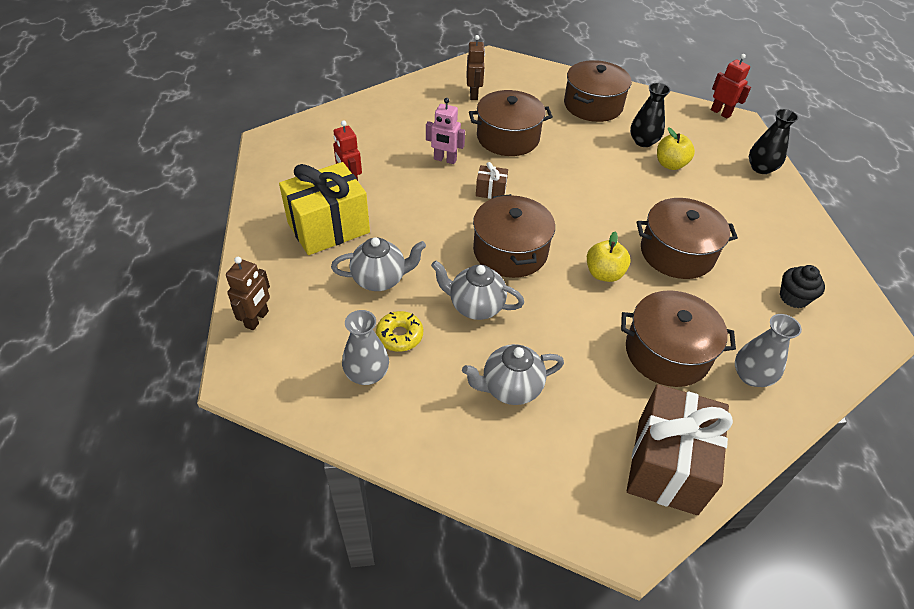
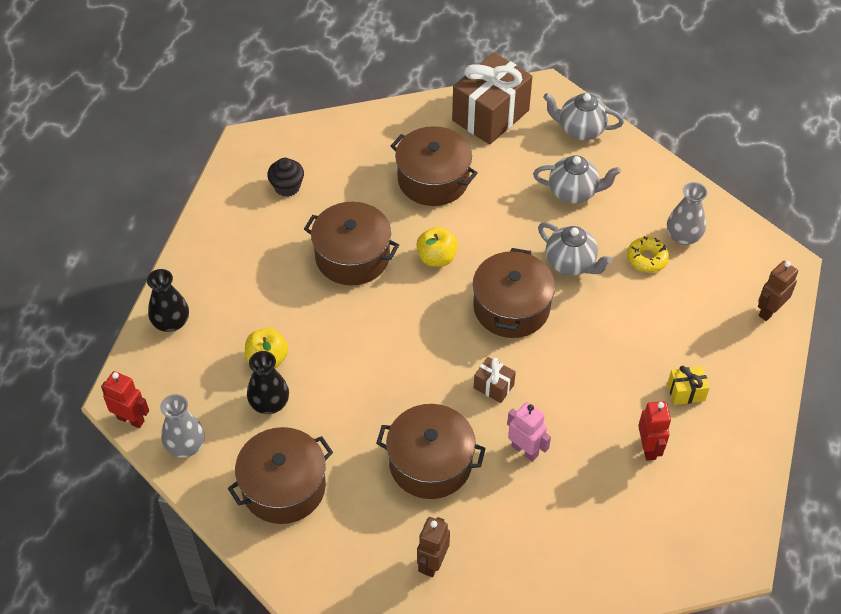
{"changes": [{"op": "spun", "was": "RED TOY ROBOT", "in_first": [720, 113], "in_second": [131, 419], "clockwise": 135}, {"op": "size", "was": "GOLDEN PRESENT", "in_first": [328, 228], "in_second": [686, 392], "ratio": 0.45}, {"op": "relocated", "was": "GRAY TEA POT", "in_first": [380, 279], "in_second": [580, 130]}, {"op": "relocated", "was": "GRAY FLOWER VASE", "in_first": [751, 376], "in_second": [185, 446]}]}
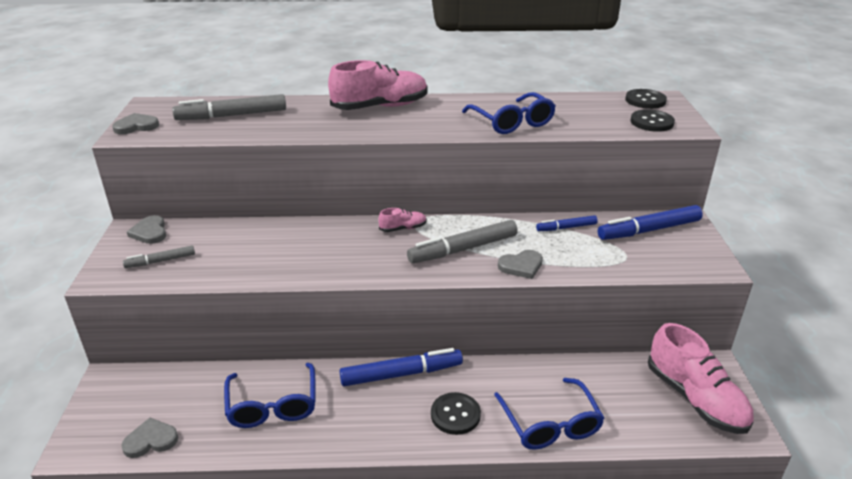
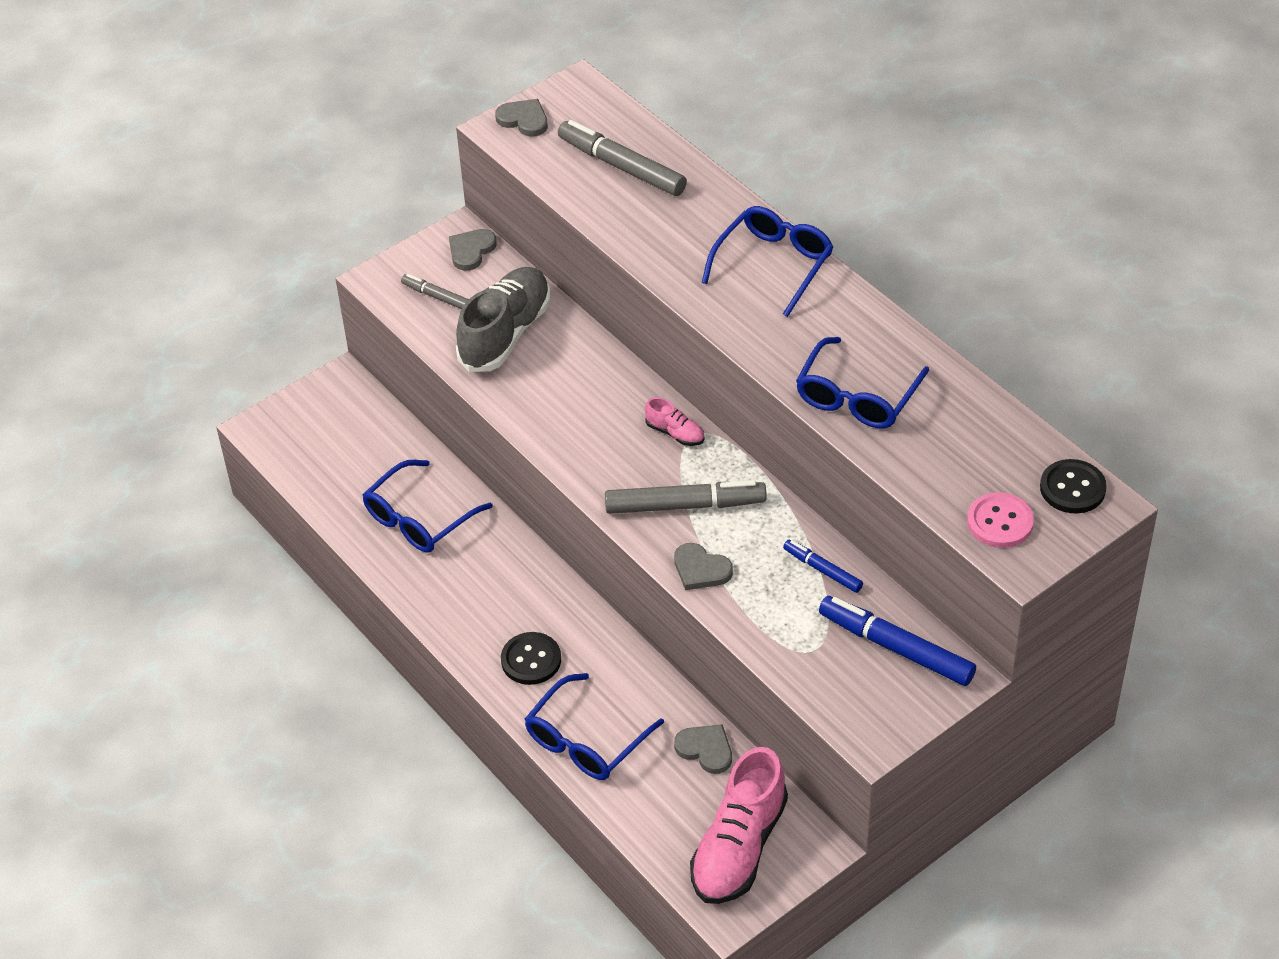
{"changes": [{"op": "exchanged", "was": "ROSY LACE-UP SHOE", "now": "COBALT GLASSES", "in_first": [380, 107], "in_second": [774, 264]}, {"op": "colour", "was": "EBONY BUTTON", "now": "ROSY BUTTON", "in_first": [652, 122], "in_second": [1000, 522]}, {"op": "spun", "was": "GRAY MARKER PEN", "in_first": [463, 249], "in_second": [685, 505], "clockwise": 150}, {"op": "missing", "was": "COBALT MARKER PEN", "in_first": [401, 374]}, {"op": "relocated", "was": "GRAY HEART SHAPE", "in_first": [151, 440], "in_second": [705, 749]}, {"op": "appeared", "now": "GRAY LACE-UP SHOE", "in_second": [505, 334]}]}
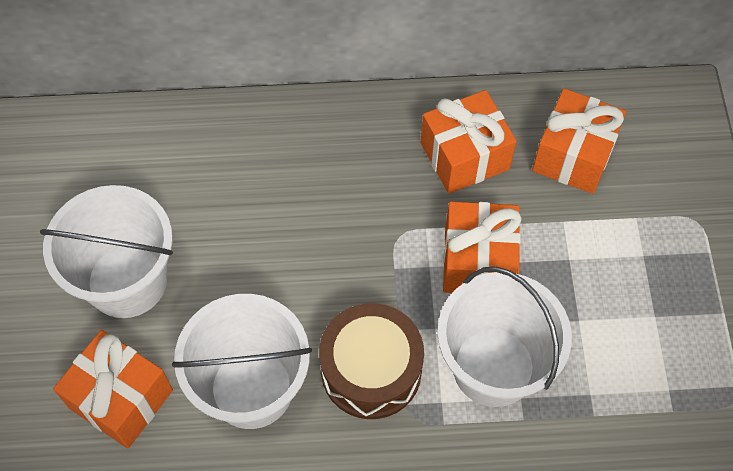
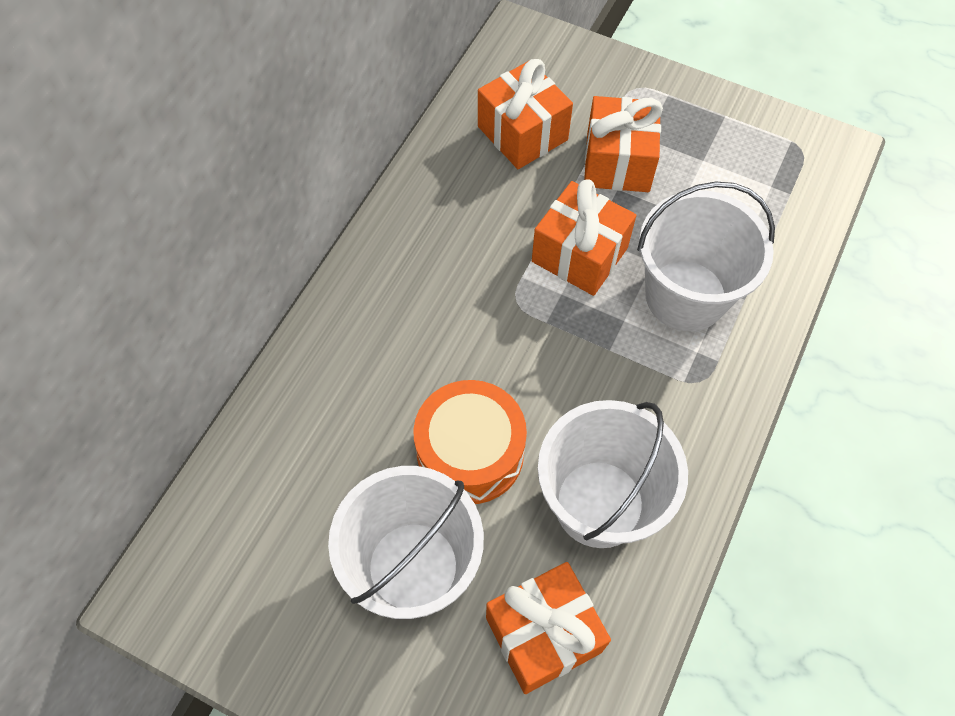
{"changes": [{"op": "relocated", "was": "BRIGHT ORANGE PRESENT", "in_first": [464, 156], "in_second": [618, 162]}, {"op": "missing", "was": "BROWN SNARE DRUM", "in_first": [371, 370]}, {"op": "appeared", "now": "BRIGHT ORANGE SNARE DRUM", "in_second": [470, 452]}]}
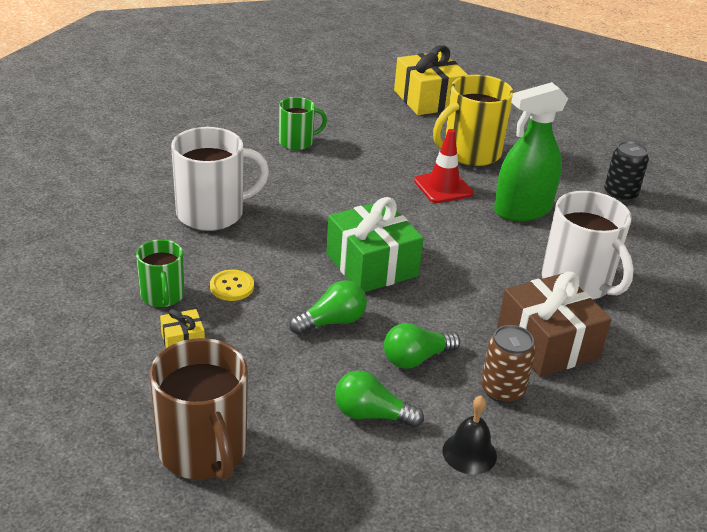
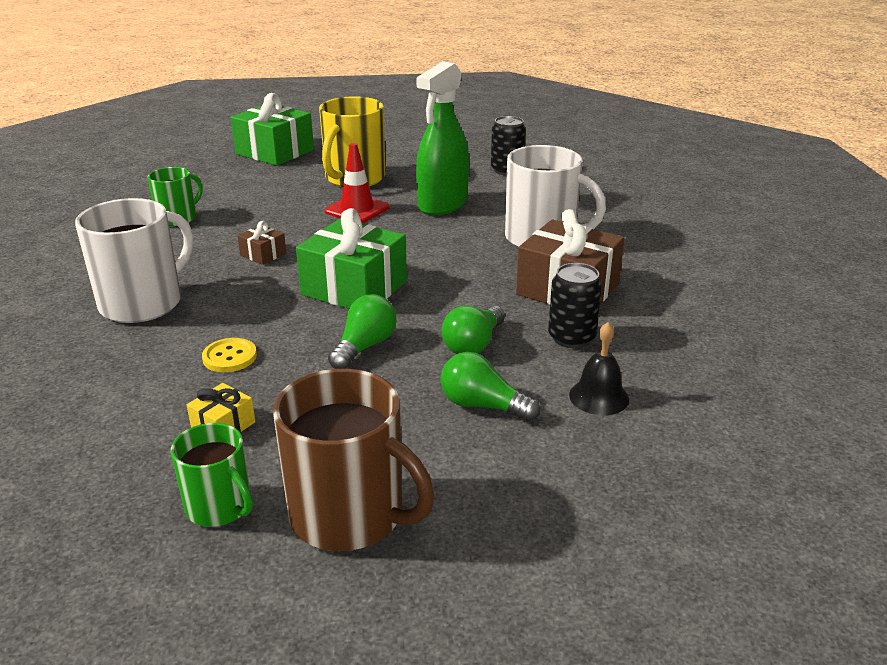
{"changes": [{"op": "colour", "was": "GOLDEN PRESENT", "now": "LEAF-GREEN PRESENT", "in_first": [428, 99], "in_second": [274, 152]}, {"op": "relocated", "was": "LEAF-GREEN COFFEE MUG", "in_first": [162, 296], "in_second": [220, 507]}, {"op": "colour", "was": "BROWN TIN", "now": "EBONY TIN", "in_first": [502, 390], "in_second": [571, 338]}, {"op": "spun", "was": "LEAF-GREEN LIGHT BULB", "in_first": [371, 415], "in_second": [483, 406], "clockwise": 45}, {"op": "appeared", "now": "BROWN PRESENT", "in_second": [263, 254]}]}
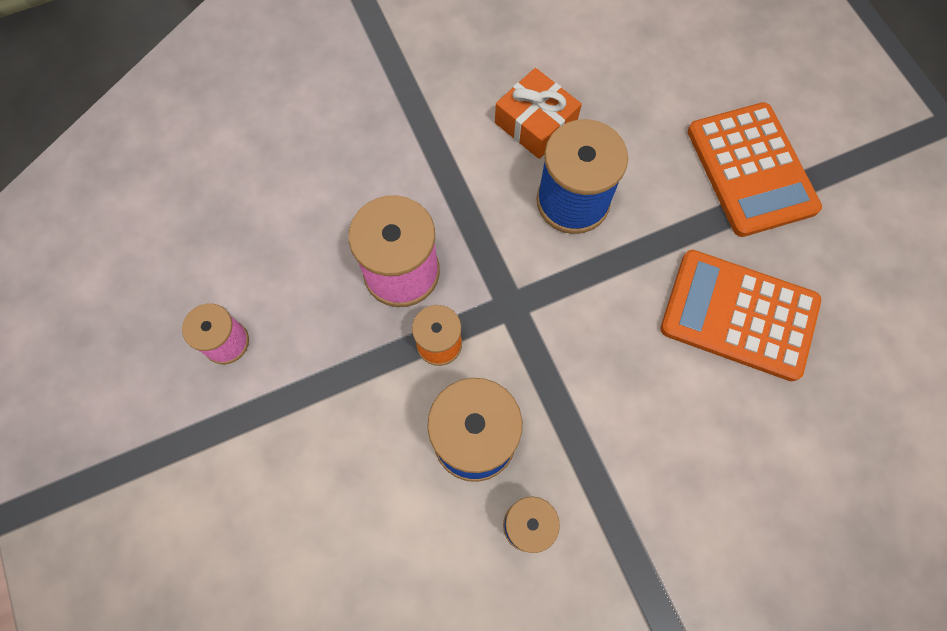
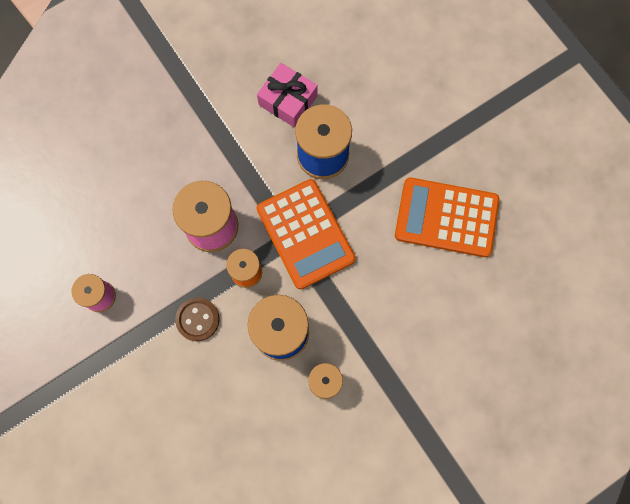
{"changes": [{"op": "colour", "was": "BRIGHT ORANGE PRESENT", "now": "ROSY PRESENT", "in_first": [535, 123], "in_second": [288, 100]}, {"op": "relocated", "was": "BRIGHT ORANGE ADDING MACHINE", "in_first": [751, 170], "in_second": [305, 234]}, {"op": "appeared", "now": "BROWN BUTTON", "in_second": [197, 319]}]}
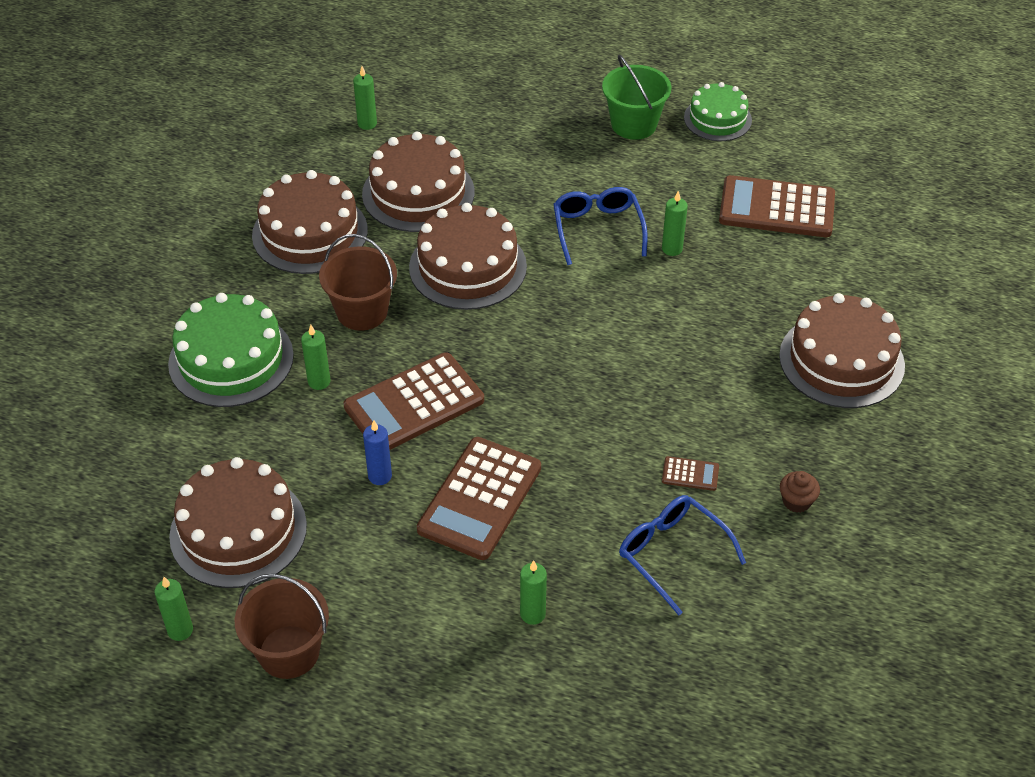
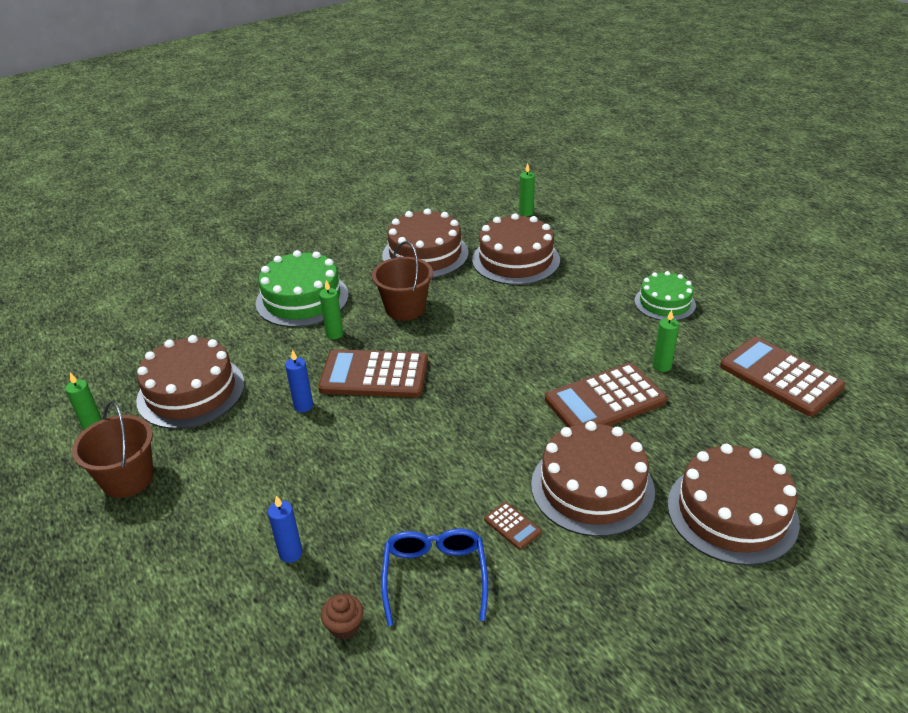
{"changes": [{"op": "missing", "was": "LEAF-GREEN SAND BUCKET", "in_first": [634, 124]}, {"op": "relocated", "was": "LEAF-GREEN GATEAU", "in_first": [717, 119], "in_second": [664, 303]}, {"op": "missing", "was": "COBALT GLASSES", "in_first": [597, 229]}, {"op": "relocated", "was": "BROWN GATEAU", "in_first": [468, 267], "in_second": [592, 487]}, {"op": "relocated", "was": "BROWN ADDING MACHINE", "in_first": [480, 499], "in_second": [605, 400]}, {"op": "relocated", "was": "BROWN FAIRY CAKE", "in_first": [796, 501], "in_second": [344, 626]}, {"op": "colour", "was": "LEAF-GREEN WAX CANDLE", "now": "COBALT WAX CANDLE", "in_first": [532, 614], "in_second": [290, 553]}]}
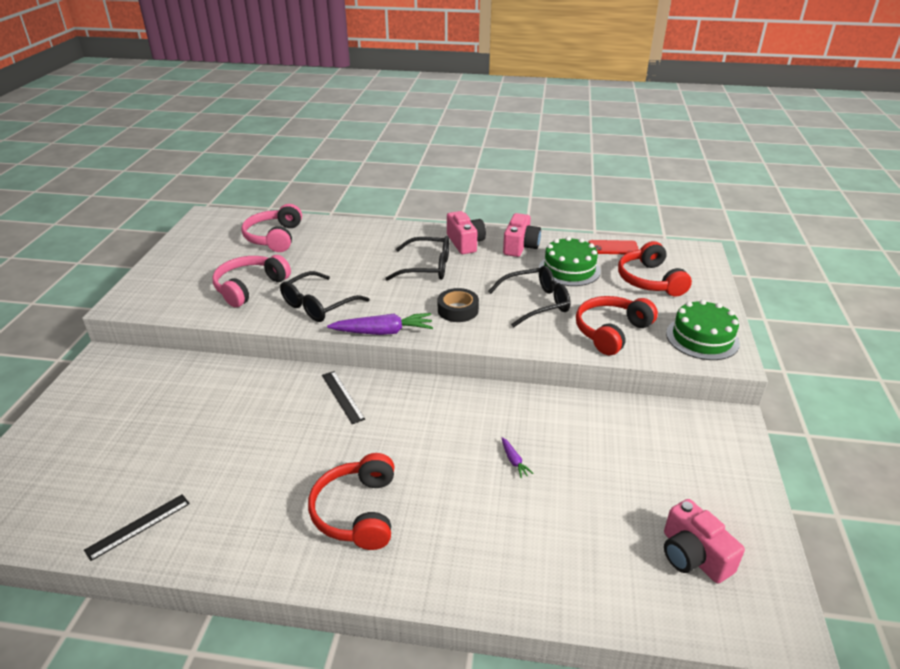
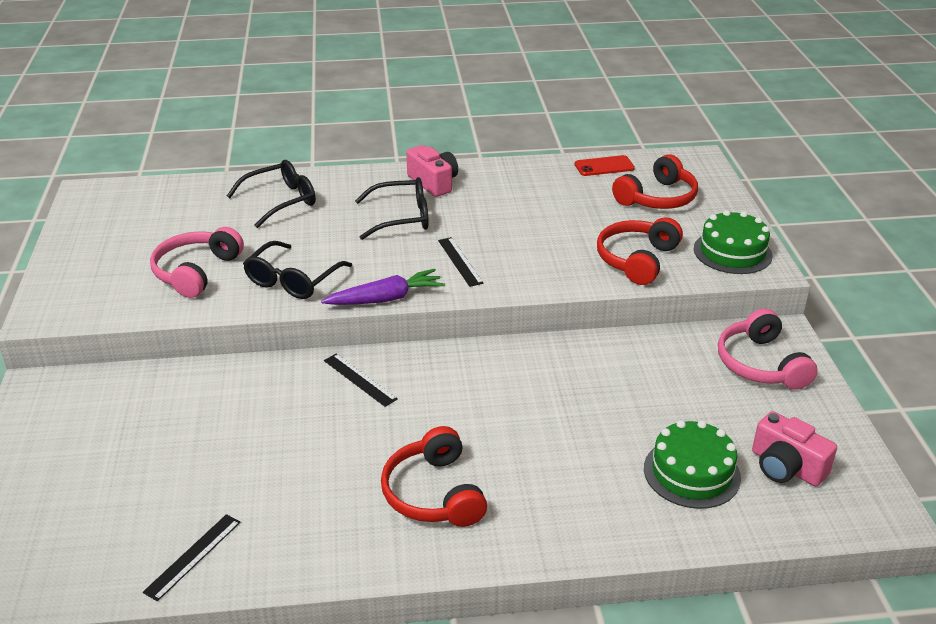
{"changes": [{"op": "relocated", "was": "ROSY HEADPHONES", "in_first": [274, 237], "in_second": [761, 364]}, {"op": "missing", "was": "ROSY CAMERA", "in_first": [520, 246]}, {"op": "relocated", "was": "LEAF-GREEN GATEAU", "in_first": [569, 269], "in_second": [691, 473]}, {"op": "spun", "was": "RED HEADPHONES", "in_first": [650, 280], "in_second": [657, 198], "clockwise": -105}, {"op": "relocated", "was": "EBONY GLASSES", "in_first": [536, 303], "in_second": [281, 201]}, {"op": "exchanged", "was": "EBONY STICKY TAPE", "now": "EBONY RULER", "in_first": [458, 310], "in_second": [460, 261]}, {"op": "missing", "was": "ROYAL PURPLE ROOT VEGETABLE", "in_first": [514, 461]}]}
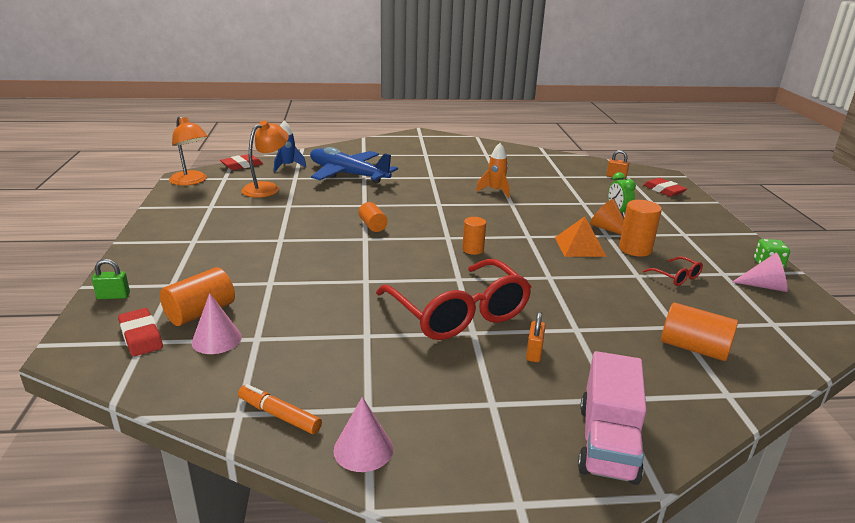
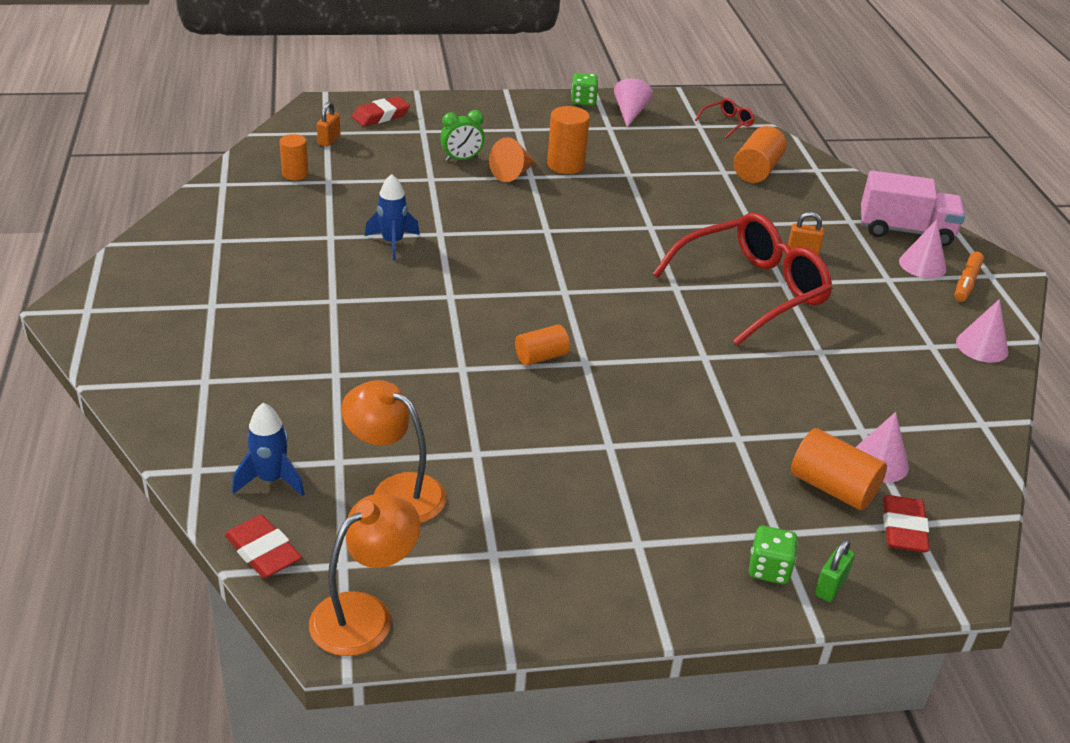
{"changes": [{"op": "colour", "was": "BRIGHT ORANGE TOY ROCKET", "now": "COBALT TOY ROCKET", "in_first": [495, 191], "in_second": [392, 243]}, {"op": "missing", "was": "COBALT PLANE", "in_first": [348, 174]}, {"op": "missing", "was": "BRIGHT ORANGE PYRAMID", "in_first": [580, 246]}, {"op": "relocated", "was": "BRIGHT ORANGE SOLID CYLINDER", "in_first": [473, 249], "in_second": [295, 174]}, {"op": "relocated", "was": "RED GLASSES", "in_first": [676, 277], "in_second": [728, 123]}, {"op": "spun", "was": "LEAF-GREEN SMALL LOCK", "in_first": [113, 296], "in_second": [830, 586], "clockwise": 45}, {"op": "spun", "was": "RED PENCIL ERASER", "in_first": [141, 336], "in_second": [903, 529], "clockwise": -45}, {"op": "relocated", "was": "BRIGHT ORANGE MARKER PEN", "in_first": [279, 415], "in_second": [966, 282]}, {"op": "appeared", "now": "ROSY CONE SHAPE", "in_second": [922, 265]}, {"op": "appeared", "now": "LEAF-GREEN DIE", "in_second": [769, 569]}]}
